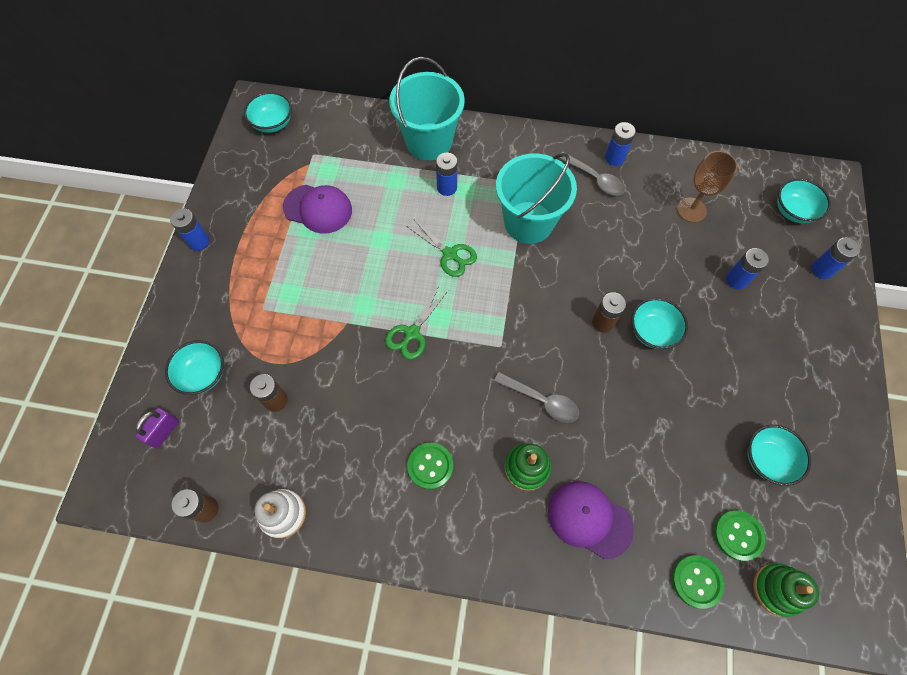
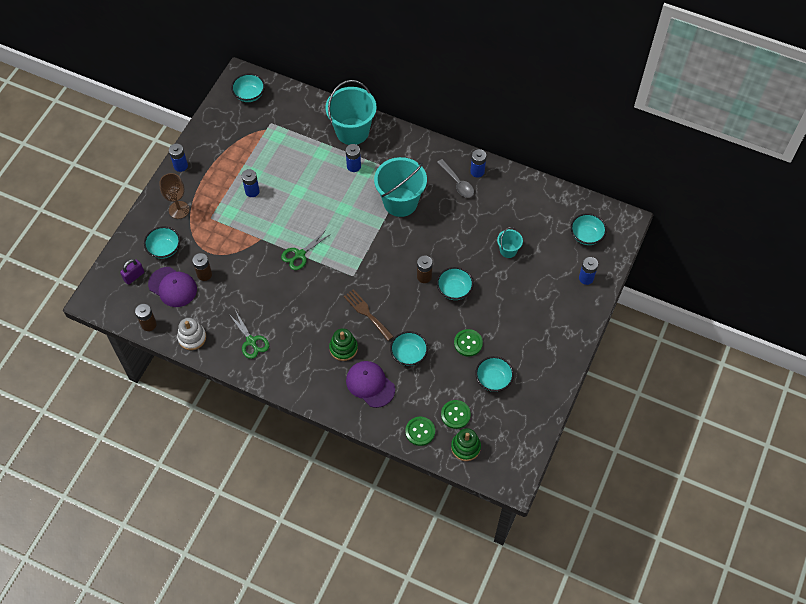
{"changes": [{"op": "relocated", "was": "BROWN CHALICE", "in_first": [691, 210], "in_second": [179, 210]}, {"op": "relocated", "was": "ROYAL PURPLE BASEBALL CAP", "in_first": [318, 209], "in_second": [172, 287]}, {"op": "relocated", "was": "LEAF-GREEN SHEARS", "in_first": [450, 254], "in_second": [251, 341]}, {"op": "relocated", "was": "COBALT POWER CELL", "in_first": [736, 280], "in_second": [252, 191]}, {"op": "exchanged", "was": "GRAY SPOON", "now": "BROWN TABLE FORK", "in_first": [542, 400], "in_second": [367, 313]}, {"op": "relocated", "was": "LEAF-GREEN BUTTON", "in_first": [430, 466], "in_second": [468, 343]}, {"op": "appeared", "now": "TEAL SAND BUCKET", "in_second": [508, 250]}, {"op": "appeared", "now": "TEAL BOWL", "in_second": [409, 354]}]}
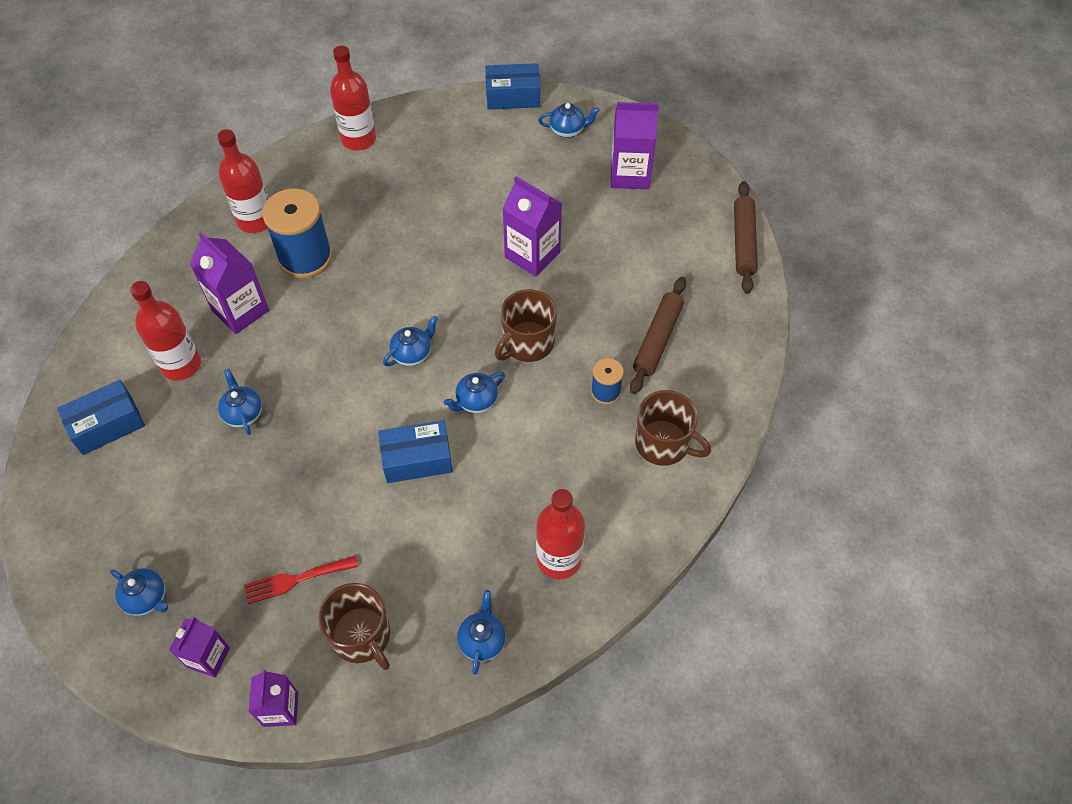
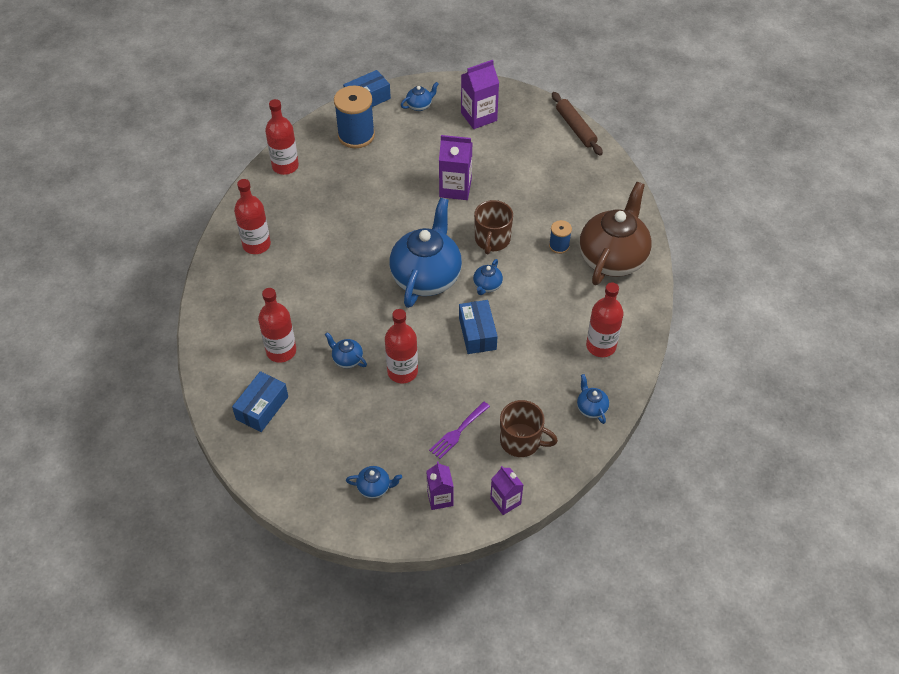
{"changes": [{"op": "relocated", "was": "COBALT REEL OF THREAD", "in_first": [305, 257], "in_second": [356, 135]}, {"op": "missing", "was": "ROYAL PURPLE MILK CARTON", "in_first": [240, 310]}, {"op": "missing", "was": "BROWN DOUGH ROLLER", "in_first": [657, 339]}, {"op": "size", "was": "COBALT TEA POT", "in_first": [412, 354], "in_second": [426, 277], "ratio": 2.43}, {"op": "exchanged", "was": "BROWN COFFEE MUG", "now": "BROWN TEA POT", "in_first": [663, 444], "in_second": [613, 258]}, {"op": "spun", "was": "COBALT BOX", "in_first": [417, 459], "in_second": [477, 333], "clockwise": -60}, {"op": "colour", "was": "RED TABLE FORK", "now": "ROYAL PURPLE TABLE FORK", "in_first": [296, 580], "in_second": [458, 432]}, {"op": "appeared", "now": "RED BOTTLE", "in_second": [402, 372]}]}
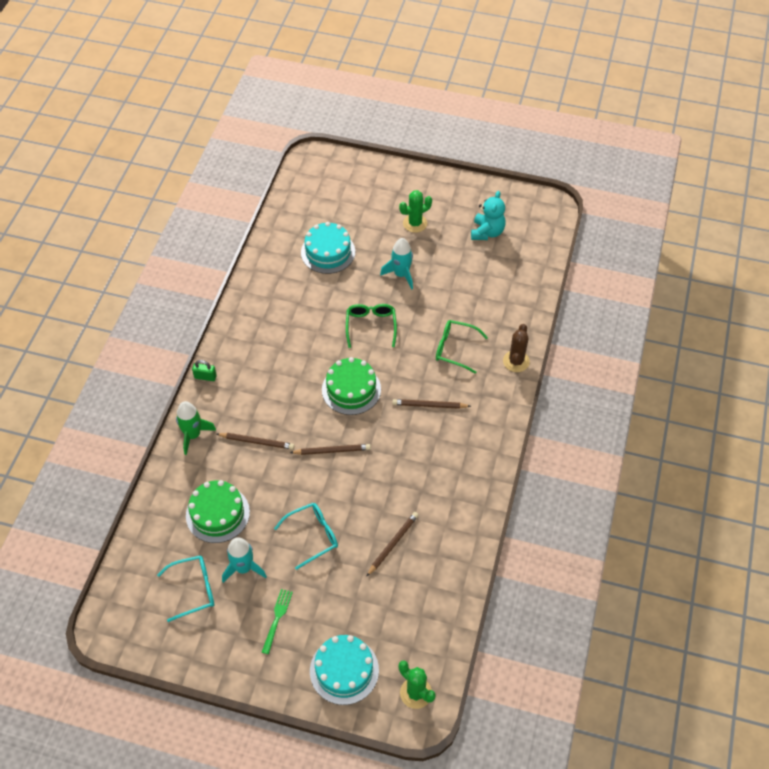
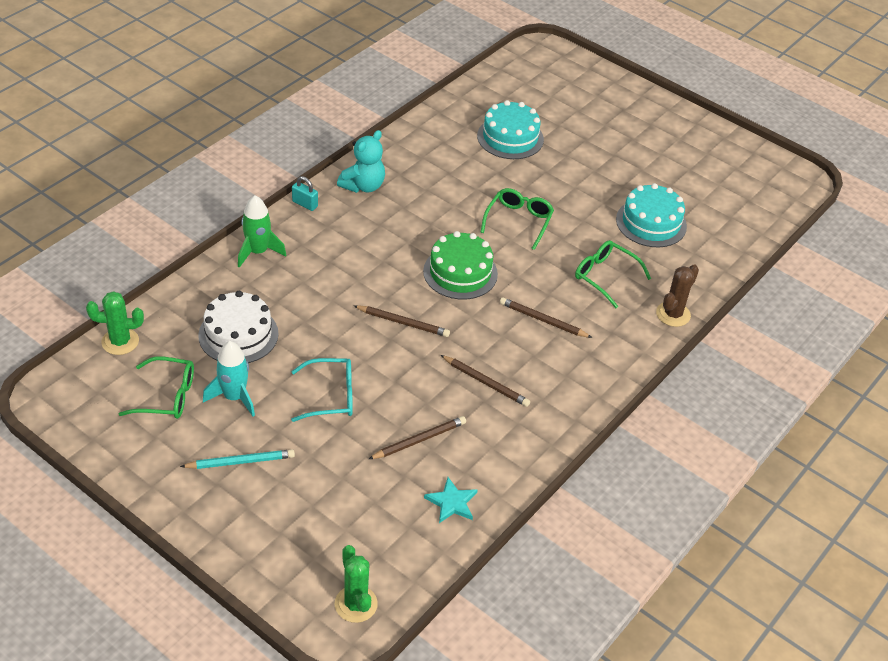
{"changes": [{"op": "relocated", "was": "LEAF-GREEN CACTUS", "in_first": [415, 223], "in_second": [120, 341]}, {"op": "relocated", "was": "TEAL STUFFED BEAR", "in_first": [487, 232], "in_second": [363, 186]}, {"op": "missing", "was": "TEAL TOY ROCKET", "in_first": [401, 274]}, {"op": "colour", "was": "LEAF-GREEN SMALL LOCK", "now": "TEAL SMALL LOCK", "in_first": [205, 377], "in_second": [305, 204]}, {"op": "relocated", "was": "BROWN LEAD PENCIL", "in_first": [257, 442], "in_second": [486, 383]}, {"op": "colour", "was": "LEAF-GREEN GATEAU", "now": "WHITE GATEAU", "in_first": [217, 514], "in_second": [238, 334]}, {"op": "colour", "was": "TEAL GLASSES", "now": "LEAF-GREEN GLASSES", "in_first": [194, 589], "in_second": [167, 396]}, {"op": "exchanged", "was": "LEAF-GREEN TABLE FORK", "now": "TEAL LEAD PENCIL", "in_first": [277, 619], "in_second": [240, 462]}, {"op": "relocated", "was": "TEAL GATEAU", "in_first": [344, 670], "in_second": [651, 223]}, {"op": "appeared", "now": "TEAL STAR SHAPE", "in_second": [452, 502]}]}
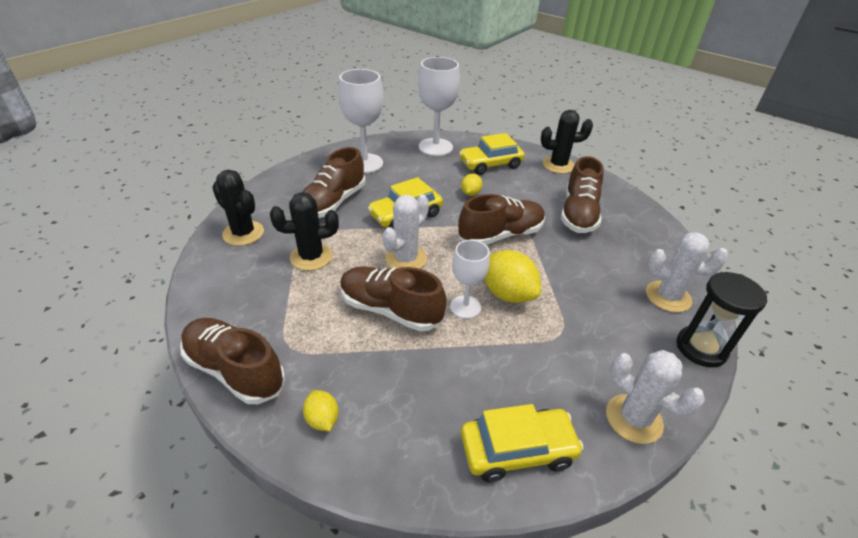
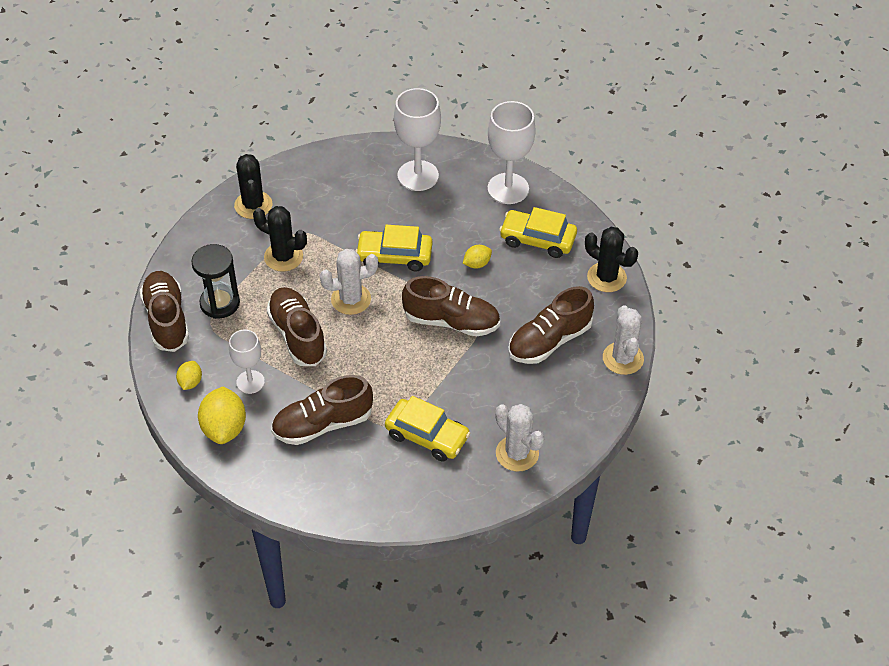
{"changes": [{"op": "relocated", "was": "BROWN LACE-UP SHOE", "in_first": [333, 203], "in_second": [322, 424]}, {"op": "relocated", "was": "WHITE CHALICE", "in_first": [465, 307], "in_second": [250, 382]}, {"op": "relocated", "was": "GOLDEN LEMON", "in_first": [507, 294], "in_second": [224, 428]}, {"op": "relocated", "was": "EBONY SAND TIMER", "in_first": [701, 348], "in_second": [220, 303]}, {"op": "relocated", "was": "WHITE CACTUS", "in_first": [633, 419], "in_second": [623, 358]}, {"op": "relocated", "was": "GOLDEN TOY CAR", "in_first": [517, 450], "in_second": [427, 436]}]}
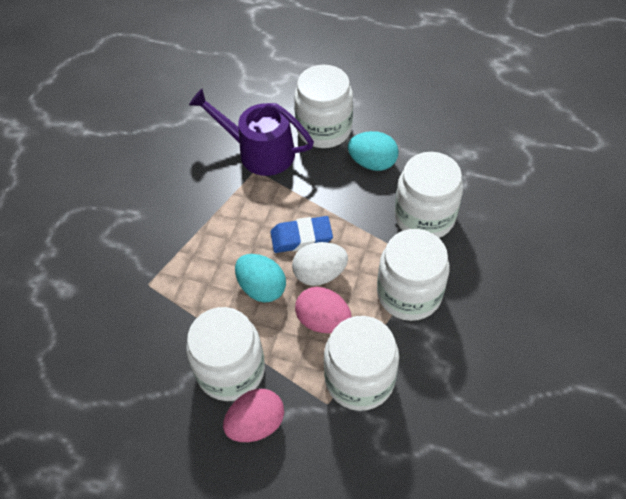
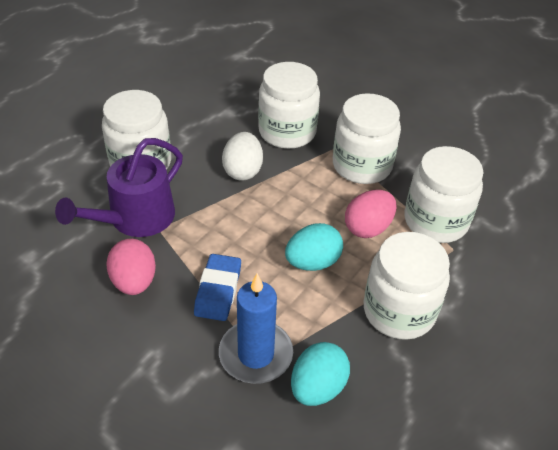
{"changes": [{"op": "relocated", "was": "TEAL TOY EGG", "in_first": [372, 163], "in_second": [317, 387]}, {"op": "relocated", "was": "COBALT PENCIL ERASER", "in_first": [301, 237], "in_second": [218, 290]}, {"op": "relocated", "was": "WHITE TOY EGG", "in_first": [319, 274], "in_second": [243, 171]}, {"op": "relocated", "was": "ROSY TOY EGG", "in_first": [256, 424], "in_second": [134, 282]}, {"op": "appeared", "now": "COBALT WAX CANDLE", "in_second": [255, 354]}]}
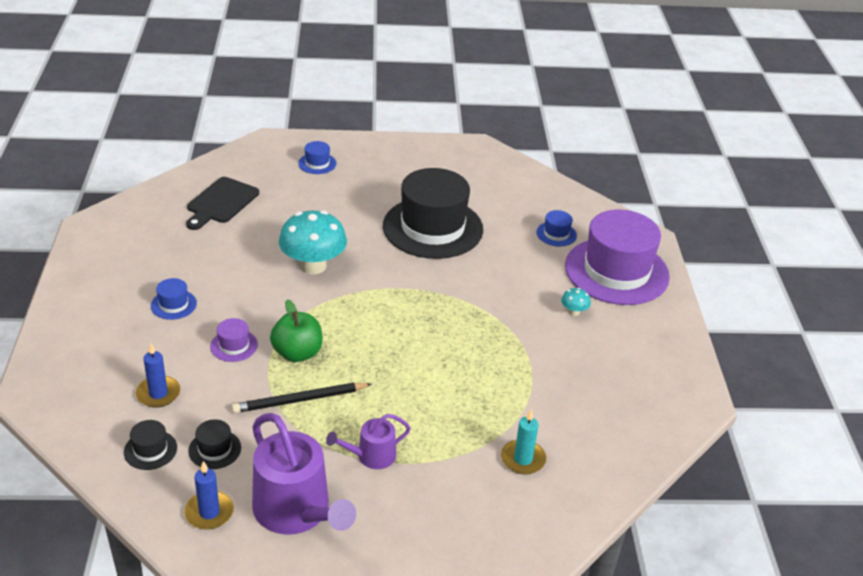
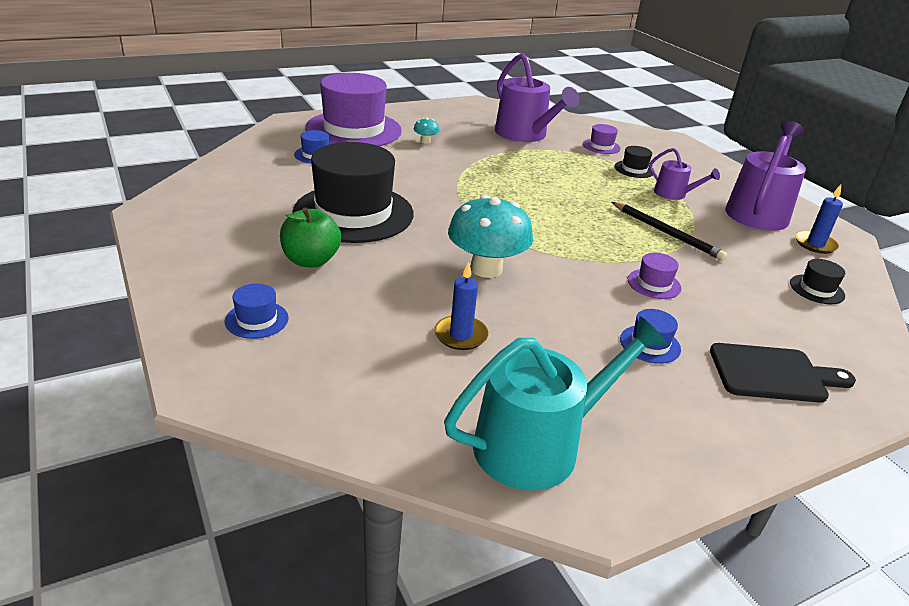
{"changes": [{"op": "relocated", "was": "EBONY CUTTING BOARD", "in_first": [221, 202], "in_second": [773, 374]}, {"op": "relocated", "was": "LEAF-GREEN TOY APPLE", "in_first": [297, 353], "in_second": [311, 260]}, {"op": "relocated", "was": "COBALT WAX CANDLE", "in_first": [158, 394], "in_second": [460, 335]}, {"op": "exchanged", "was": "TEAL WAX CANDLE", "now": "ROYAL PURPLE HAT", "in_first": [523, 459], "in_second": [601, 146]}, {"op": "relocated", "was": "EBONY HAT", "in_first": [214, 449], "in_second": [634, 169]}, {"op": "appeared", "now": "ROYAL PURPLE SPRINKLING CAN", "in_second": [525, 134]}, {"op": "appeared", "now": "TEAL SPRINKLING CAN", "in_second": [538, 445]}]}
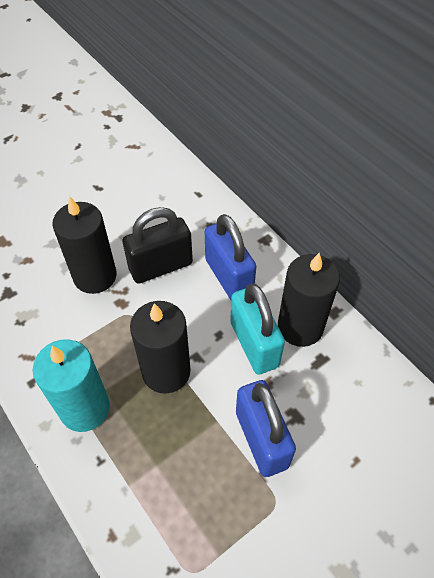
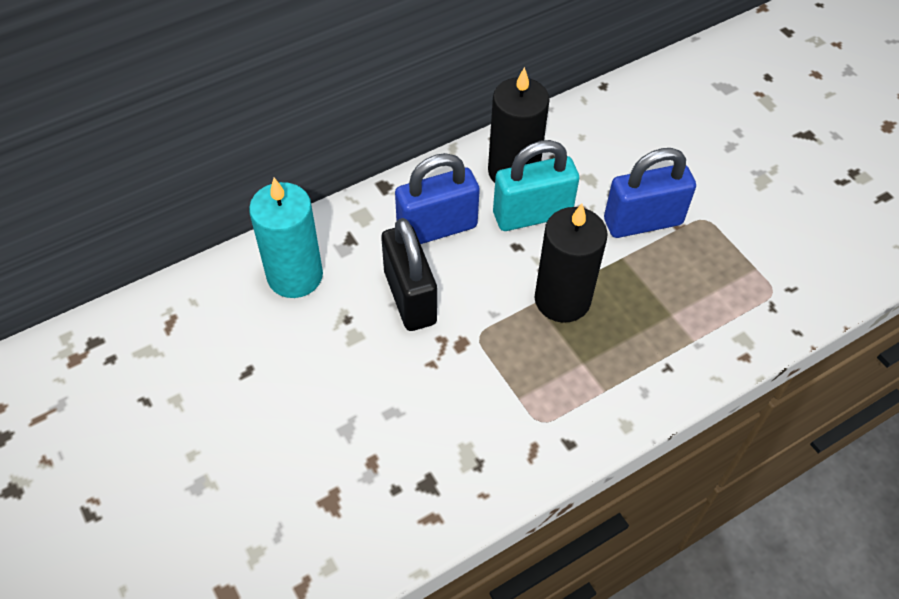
{"changes": [{"op": "missing", "was": "EBONY WAX CANDLE", "in_first": [95, 276]}, {"op": "relocated", "was": "TEAL WAX CANDLE", "in_first": [85, 408], "in_second": [295, 276]}]}
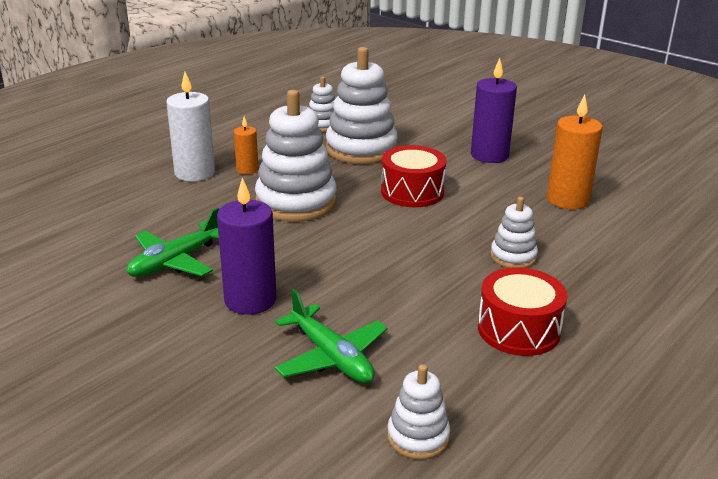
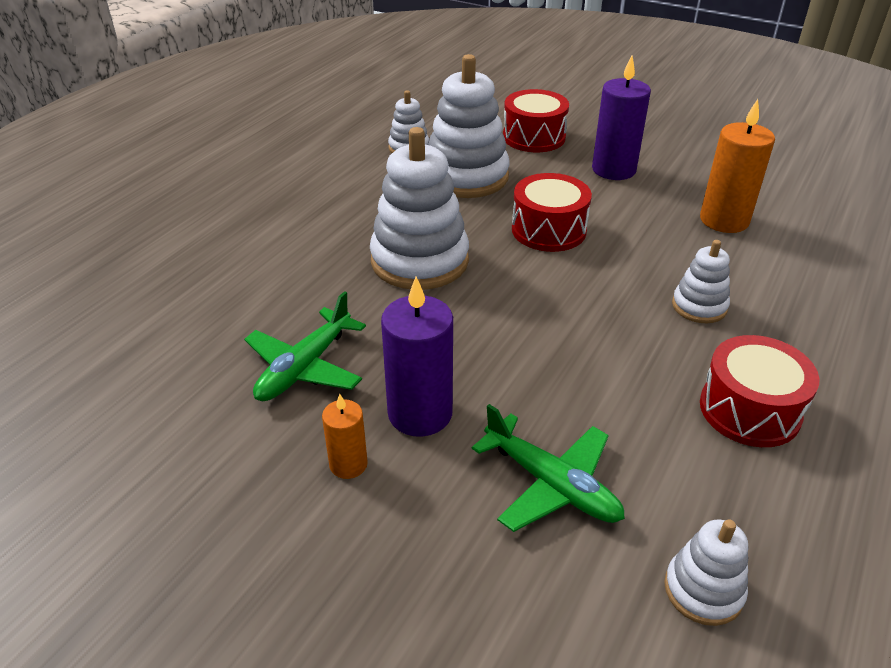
{"changes": [{"op": "missing", "was": "WHITE WAX CANDLE", "in_first": [194, 173]}, {"op": "relocated", "was": "BRIGHT ORANGE WAX CANDLE", "in_first": [247, 170], "in_second": [348, 464]}, {"op": "appeared", "now": "RED SNARE DRUM", "in_second": [534, 137]}]}
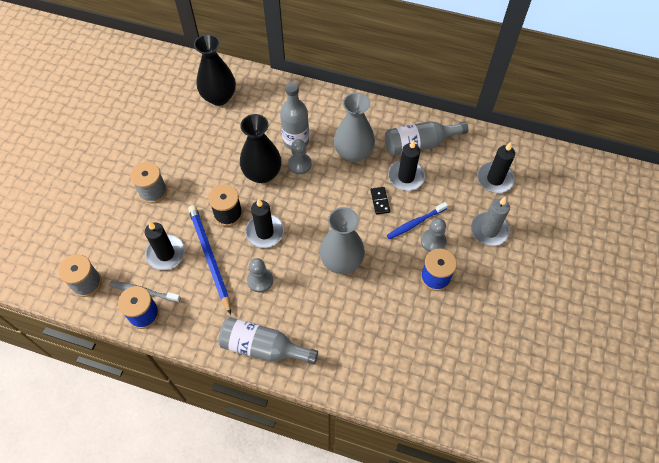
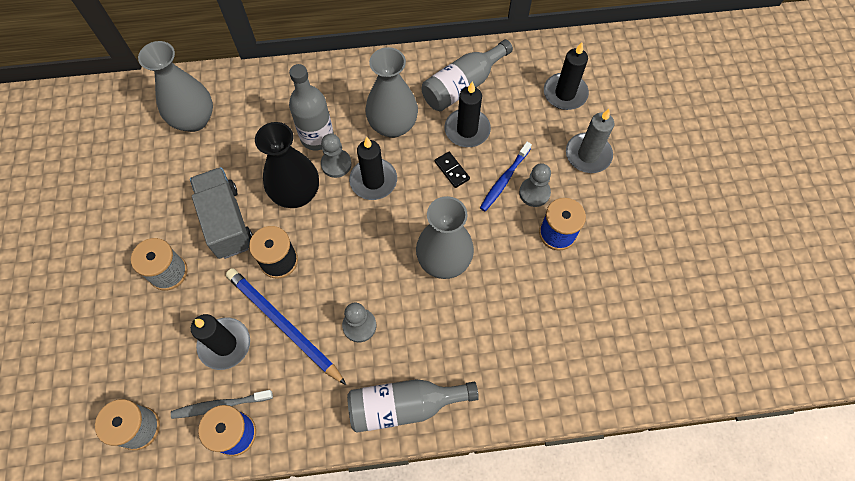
{"changes": [{"op": "colour", "was": "EBONY FLOWER VASE", "now": "GRAY FLOWER VASE", "in_first": [219, 97], "in_second": [194, 120]}, {"op": "relocated", "was": "EBONY WAX CANDLE", "in_first": [264, 232], "in_second": [373, 181]}, {"op": "appeared", "now": "GRAY LORRY", "in_second": [226, 222]}]}
